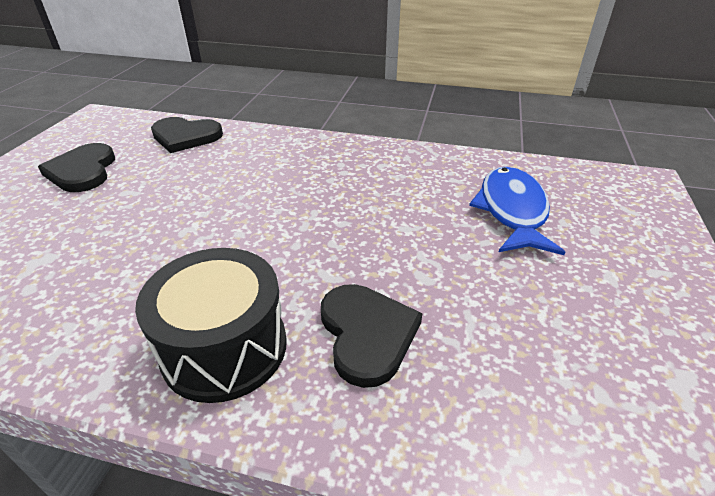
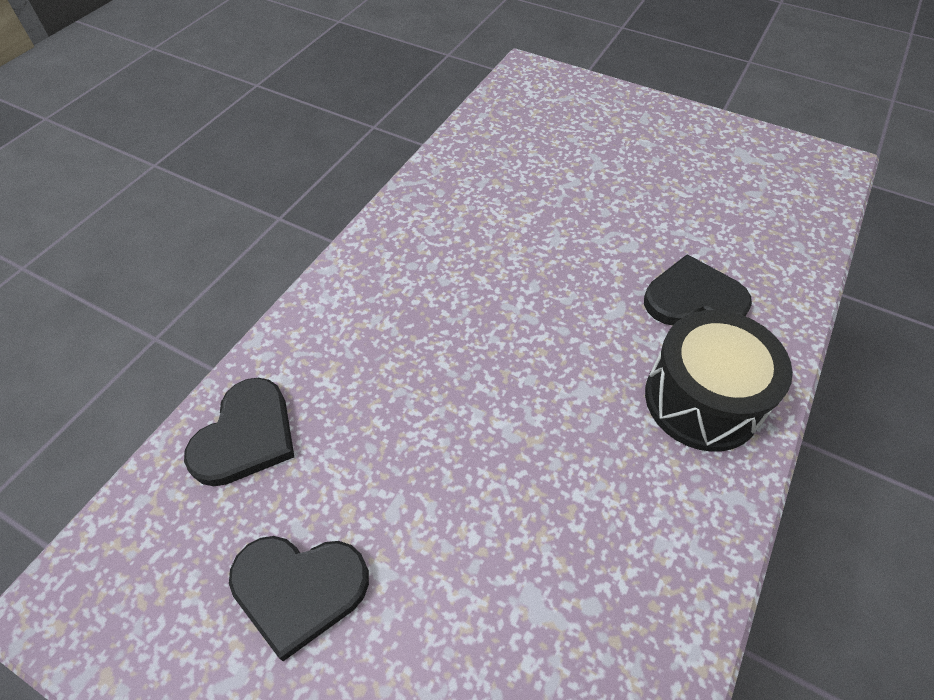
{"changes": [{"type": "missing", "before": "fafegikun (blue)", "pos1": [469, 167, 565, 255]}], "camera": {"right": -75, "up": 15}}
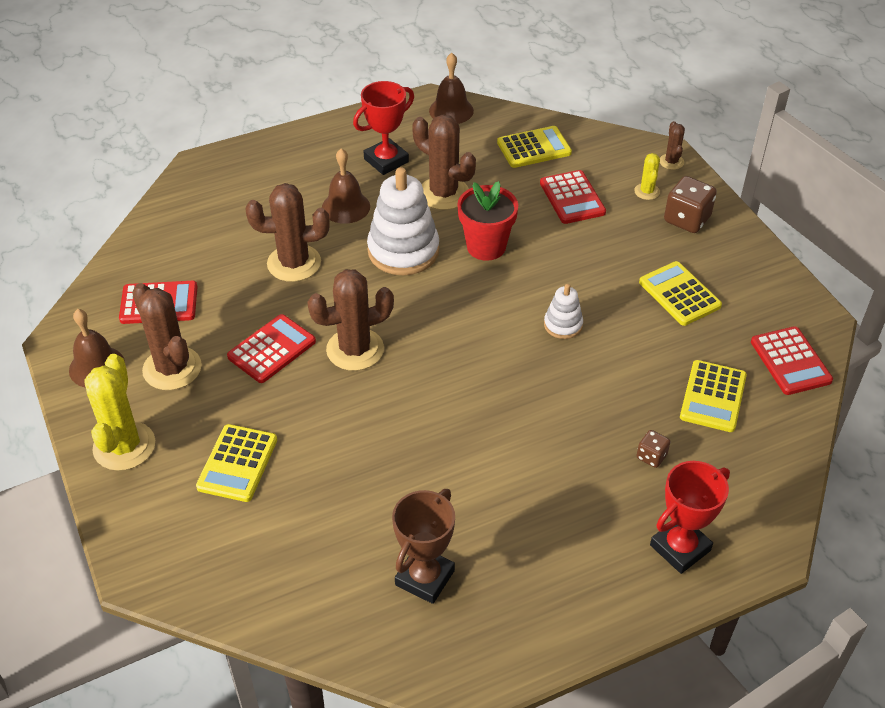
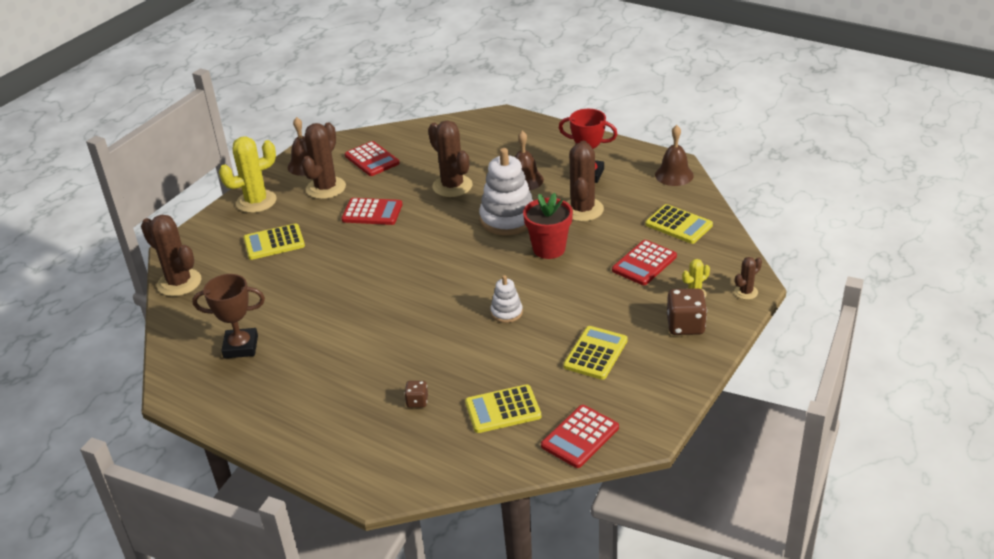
{"changes": [{"type": "relocated", "before": "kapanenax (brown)", "pos1": [307, 269, 394, 371], "pos2": [141, 215, 201, 296]}, {"type": "missing", "before": "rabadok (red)", "pos1": [650, 461, 730, 574]}], "camera": {"right": 60, "up": -10}}
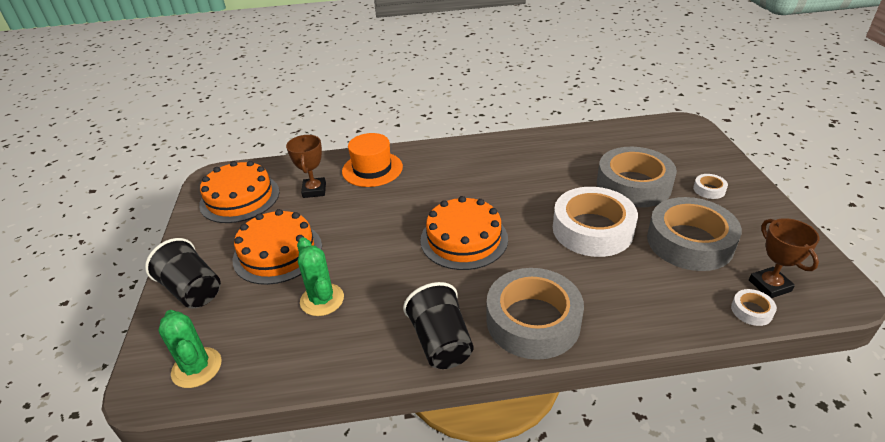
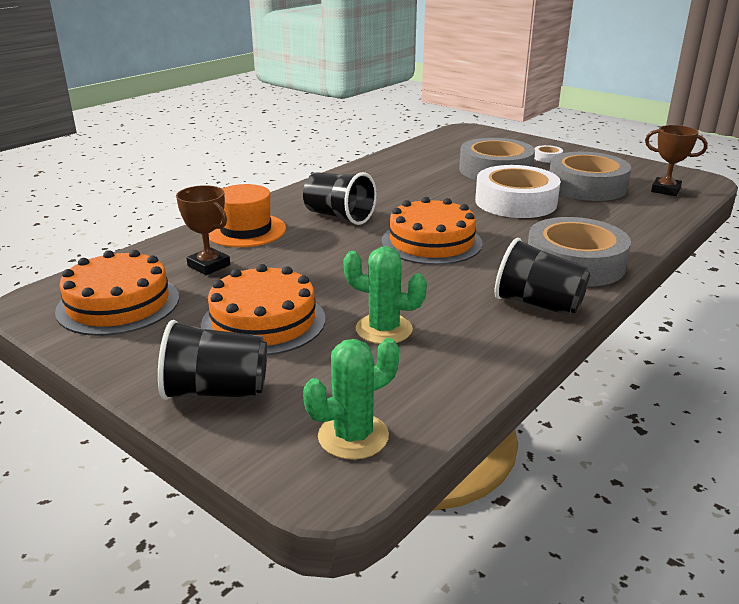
{"changes": [{"type": "appeared", "after": "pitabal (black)", "pos2": [303, 172, 377, 225]}, {"type": "spun", "before": "kapanenax (green)", "pos1": [159, 310, 222, 388], "pos2": [303, 338, 399, 460], "turn": -45}, {"type": "missing", "before": "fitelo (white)", "pos1": [731, 289, 777, 326]}], "camera": {"right": -45, "up": -10}}
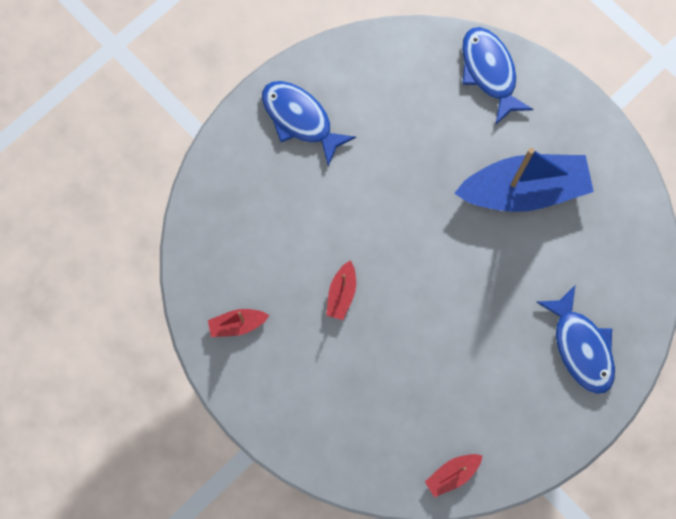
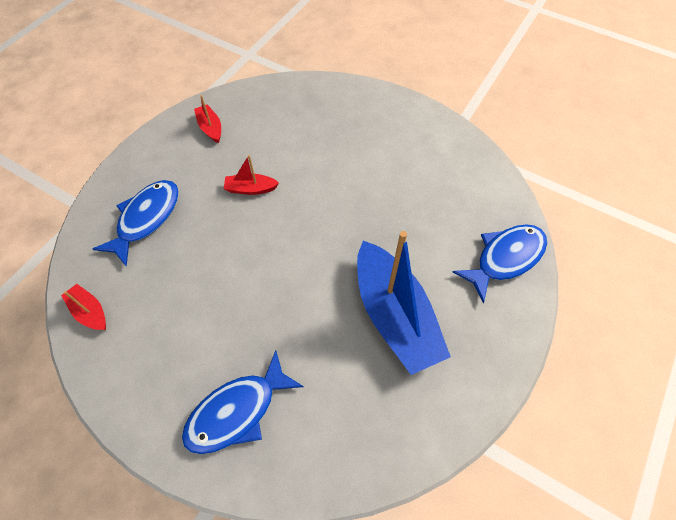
{"changes": [{"type": "relocated", "before": "fafegikun (blue)", "pos1": [262, 81, 356, 166], "pos2": [93, 180, 179, 267]}], "camera": {"right": 75, "up": -15}}
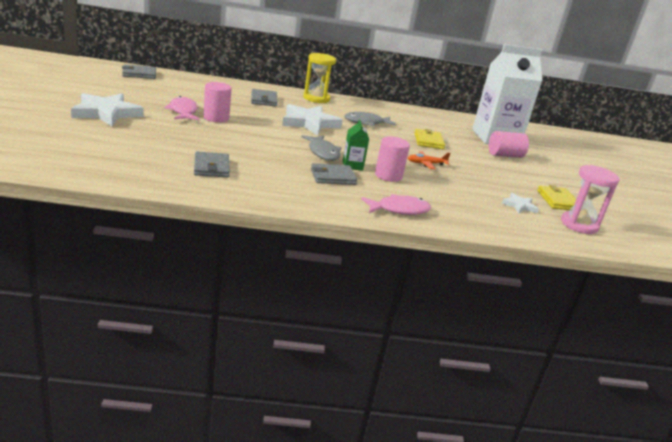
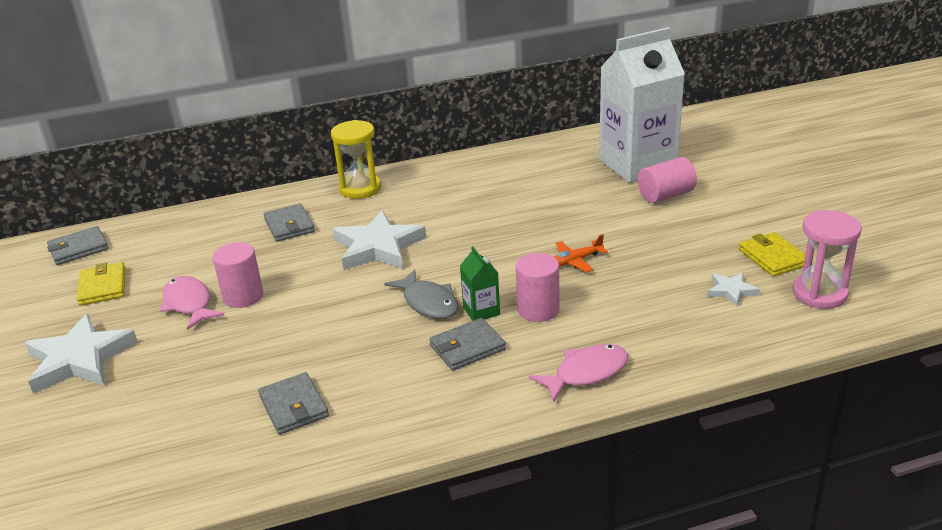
{"changes": [{"type": "relocated", "before": "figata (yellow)", "pos1": [415, 129, 445, 149], "pos2": [77, 262, 126, 306]}, {"type": "missing", "before": "fafegikun (grey)", "pos1": [344, 112, 397, 126]}], "camera": {"right": -10, "up": 5}}
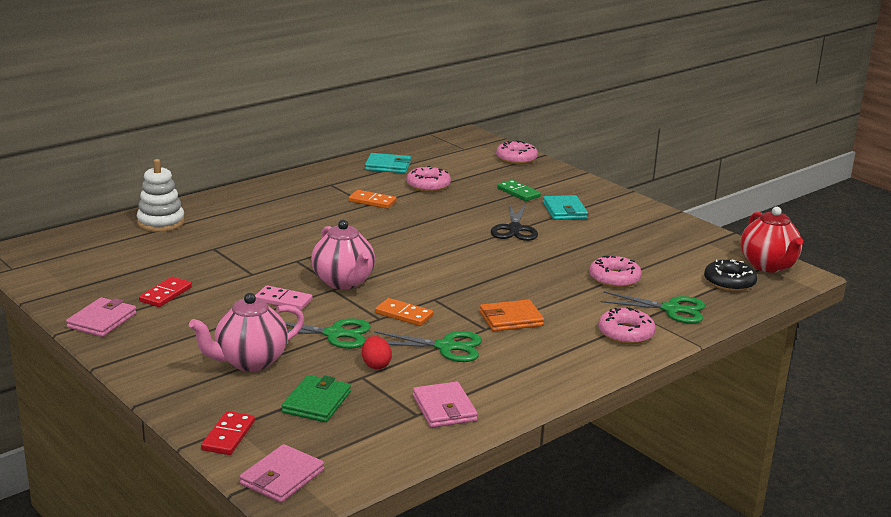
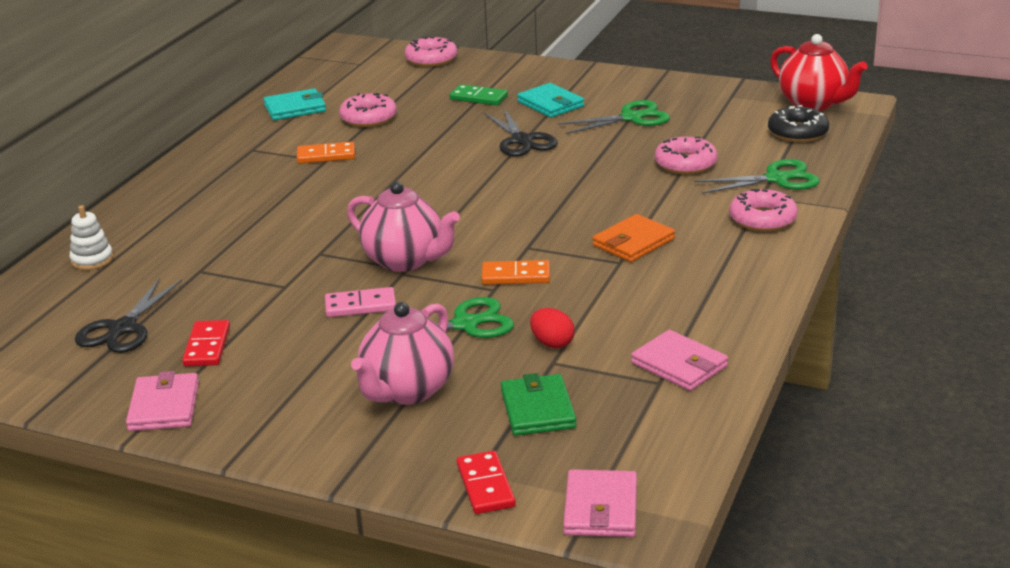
{"changes": [{"type": "size", "before": "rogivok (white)", "pos1": [137, 159, 185, 232], "pos2": [69, 205, 113, 270], "scale": 0.64}, {"type": "appeared", "after": "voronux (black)", "pos2": [75, 278, 182, 353]}, {"type": "relocated", "before": "voronux (green)", "pos1": [374, 331, 482, 362], "pos2": [558, 100, 670, 134]}], "camera": {"right": -25, "up": 5}}
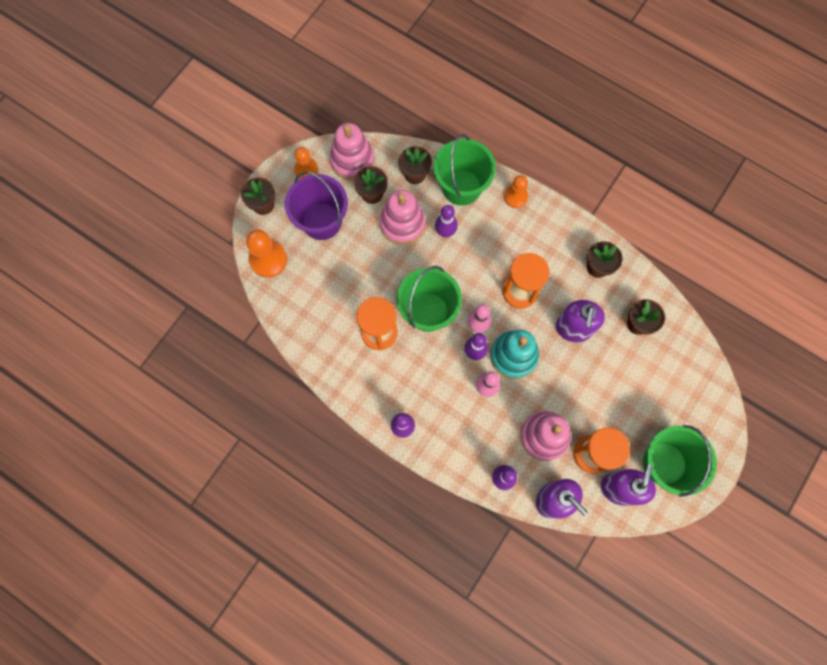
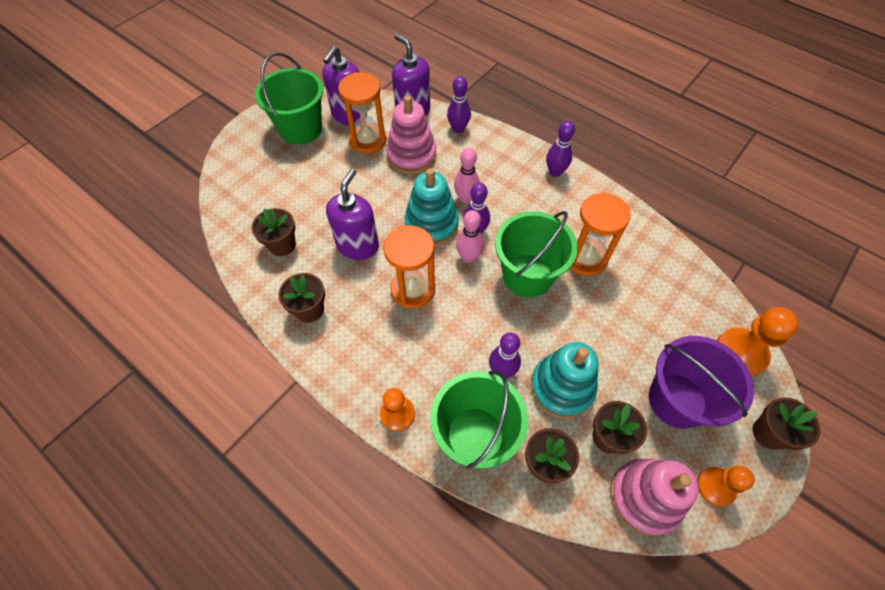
{"changes": [{"type": "colour", "before": "rogivok (pink)", "after": "rogivok (turquoise)", "pos1": [380, 190, 425, 245], "pos2": [530, 342, 599, 418]}], "camera": {"right": -175, "up": -15}}
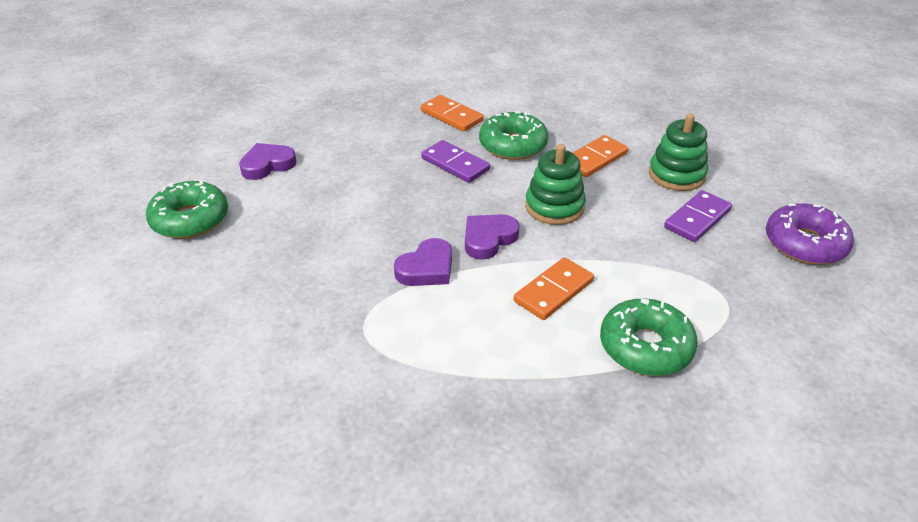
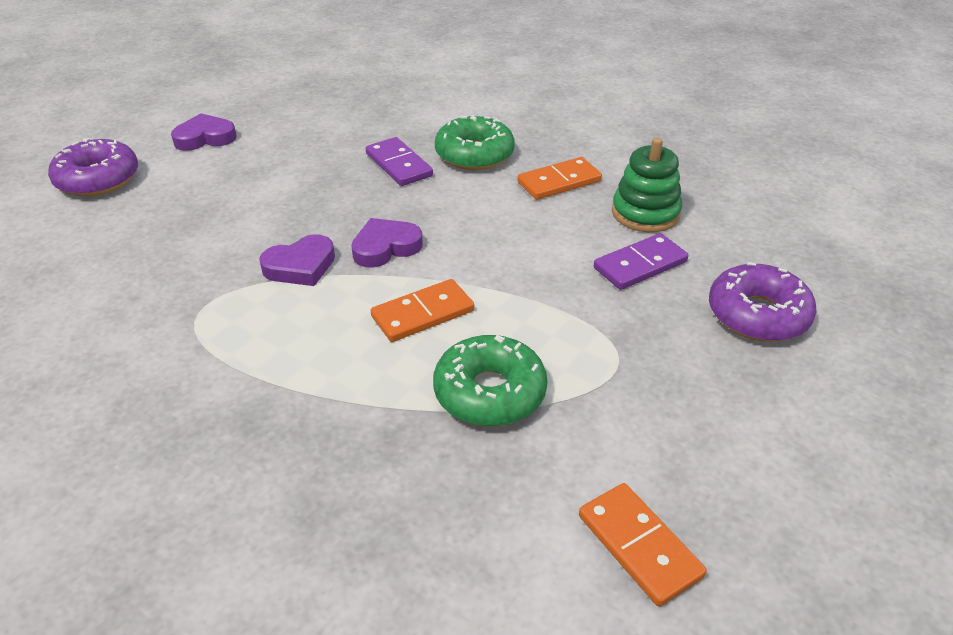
{"changes": [{"type": "colour", "before": "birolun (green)", "after": "birolun (purple)", "pos1": [146, 181, 228, 239], "pos2": [48, 138, 138, 197]}, {"type": "relocated", "before": "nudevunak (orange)", "pos1": [421, 95, 484, 131], "pos2": [579, 483, 707, 607]}, {"type": "missing", "before": "rogivok (green)", "pos1": [525, 144, 586, 225]}], "camera": {"right": 15, "up": 0}}
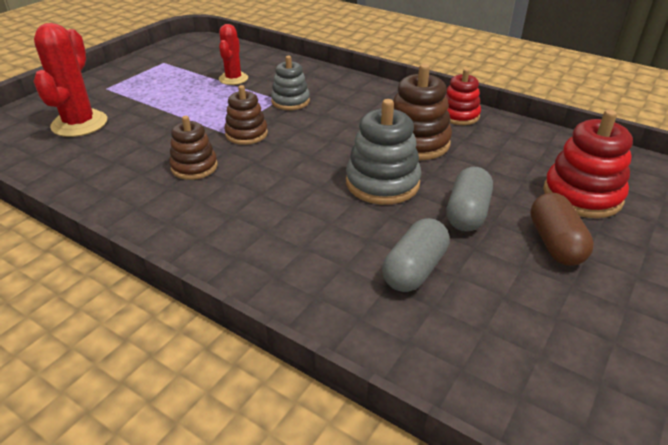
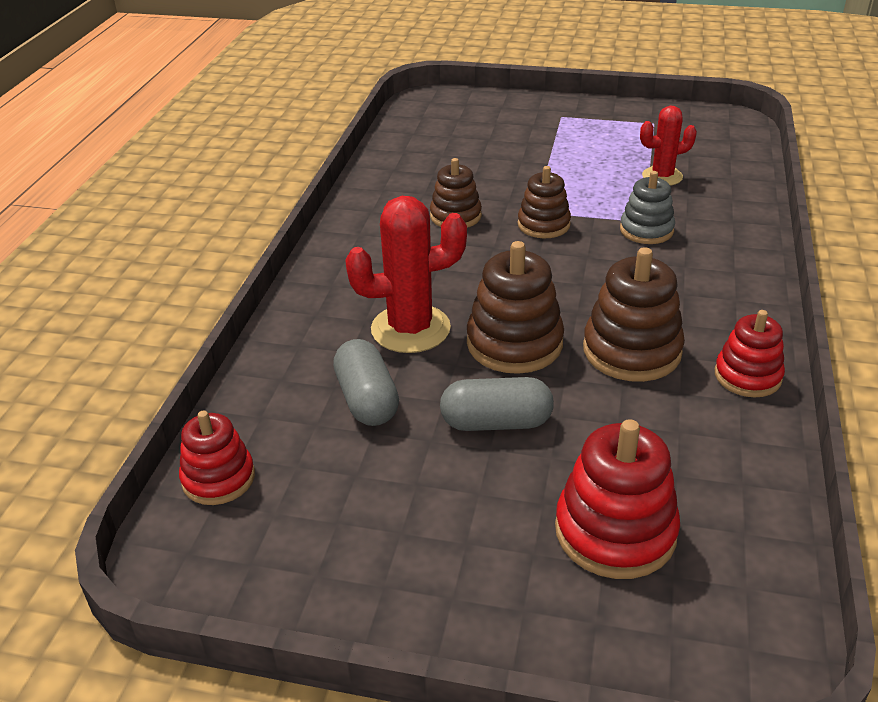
{"changes": [{"type": "appeared", "after": "rogivok (red)", "pos2": [179, 410, 255, 505]}, {"type": "spun", "before": "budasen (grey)", "pos1": [382, 218, 449, 292], "pos2": [333, 339, 399, 426], "turn": 60}, {"type": "relocated", "before": "kapanenax (red)", "pos1": [33, 23, 107, 137], "pos2": [345, 196, 467, 353]}, {"type": "colour", "before": "rogivok (grey)", "after": "rogivok (brown)", "pos1": [346, 99, 421, 205], "pos2": [467, 241, 564, 374]}, {"type": "missing", "before": "budasen (brown)", "pos1": [530, 193, 594, 266]}], "camera": {"right": 70, "up": 0}}
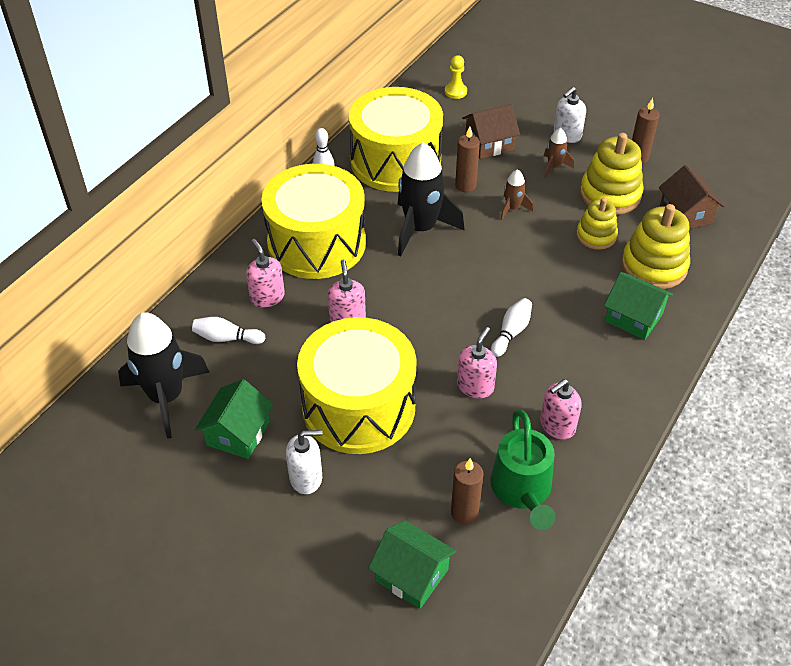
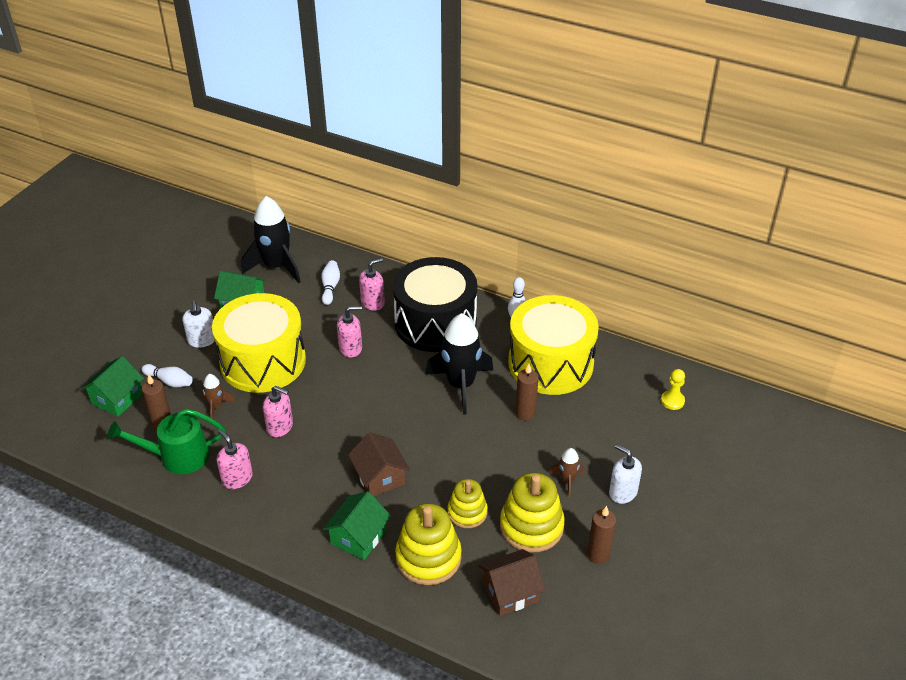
{"changes": [{"type": "relocated", "before": "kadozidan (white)", "pos1": [491, 298, 532, 357], "pos2": [142, 364, 193, 387]}, {"type": "relocated", "before": "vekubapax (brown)", "pos1": [500, 169, 533, 220], "pos2": [202, 374, 235, 419]}, {"type": "relocated", "before": "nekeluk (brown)", "pos1": [462, 104, 520, 159], "pos2": [348, 432, 410, 496]}, {"type": "colour", "before": "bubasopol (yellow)", "after": "bubasopol (black)", "pos1": [261, 164, 366, 279], "pos2": [393, 257, 477, 352]}], "camera": {"right": 85, "up": -5}}
